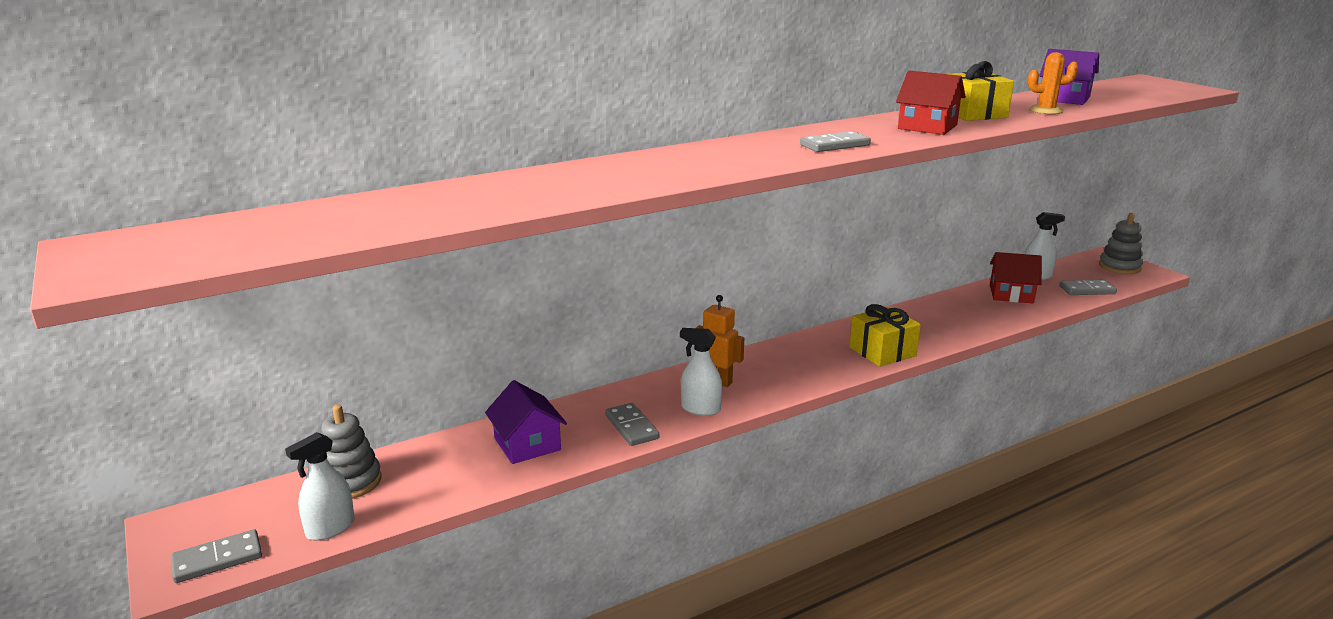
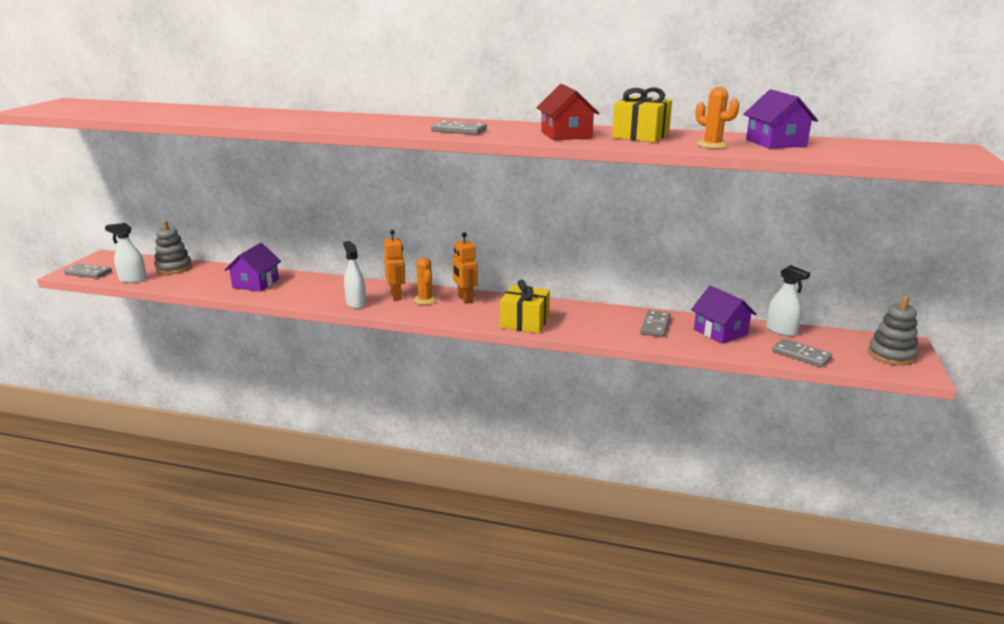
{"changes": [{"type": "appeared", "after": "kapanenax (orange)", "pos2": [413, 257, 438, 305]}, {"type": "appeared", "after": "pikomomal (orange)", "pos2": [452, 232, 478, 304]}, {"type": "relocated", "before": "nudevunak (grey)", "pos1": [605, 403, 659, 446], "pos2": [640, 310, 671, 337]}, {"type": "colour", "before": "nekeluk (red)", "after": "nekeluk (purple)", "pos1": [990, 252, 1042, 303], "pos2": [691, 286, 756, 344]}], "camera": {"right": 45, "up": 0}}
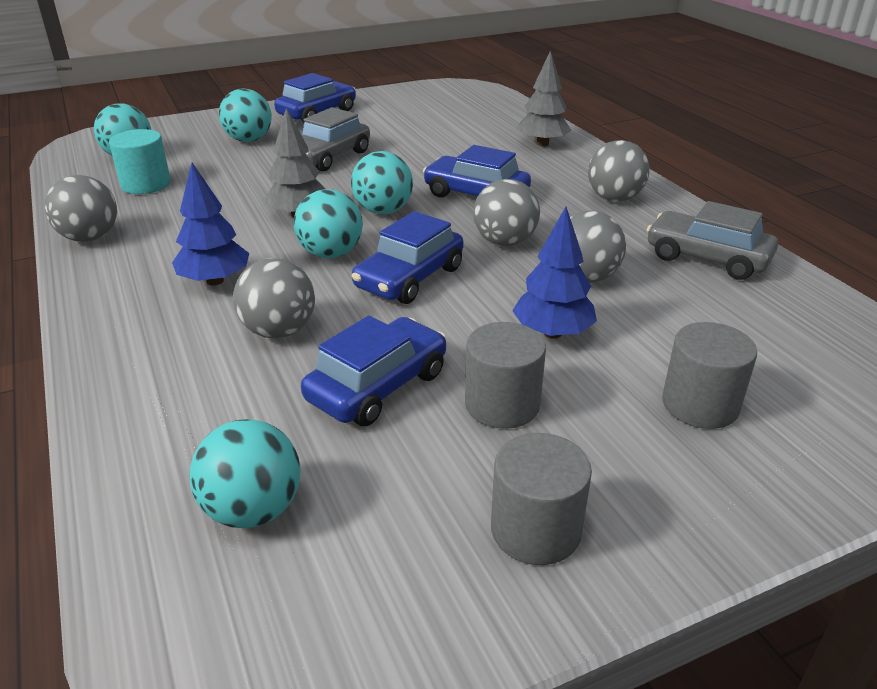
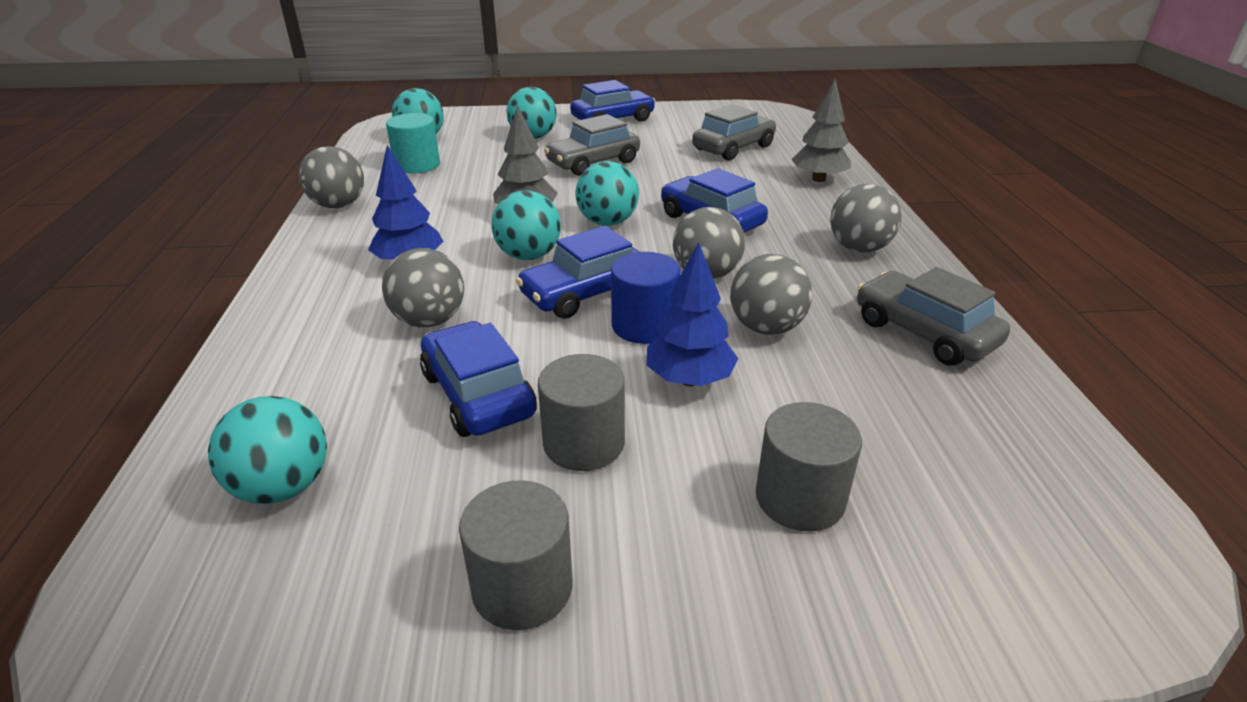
{"changes": [{"type": "spun", "before": "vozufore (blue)", "pos1": [301, 316, 446, 426], "pos2": [420, 321, 537, 437], "turn": -90}, {"type": "appeared", "after": "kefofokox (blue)", "pos2": [611, 252, 681, 344]}, {"type": "appeared", "after": "vozufore (grey)", "pos2": [692, 104, 776, 160]}], "camera": {"right": 20, "up": 0}}
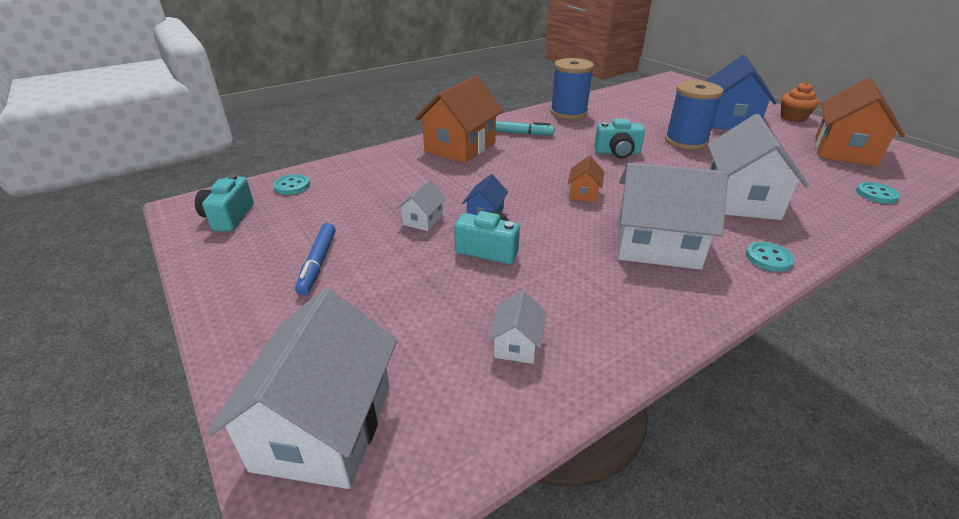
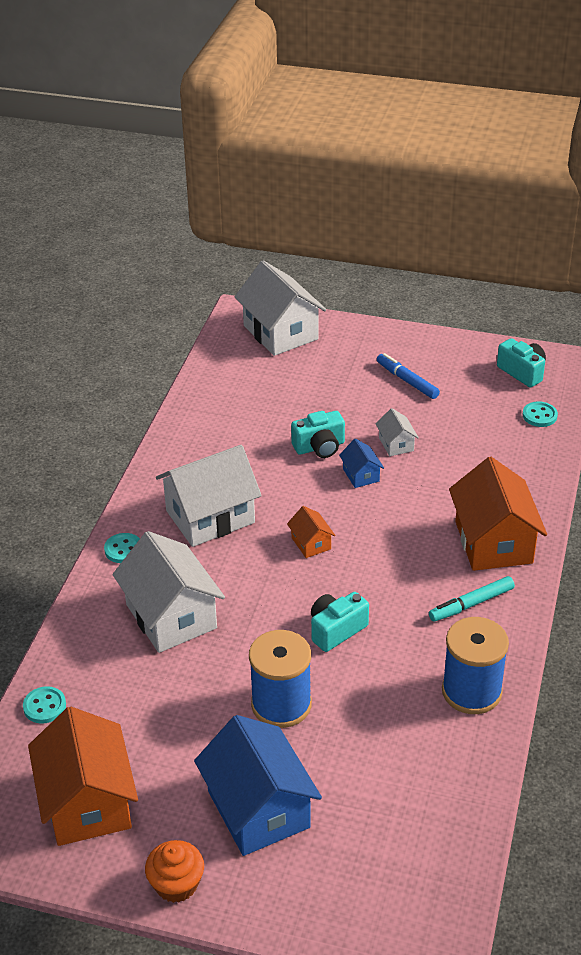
{"changes": [{"type": "missing", "before": "nekeluk (white)", "pos1": [488, 290, 546, 364]}], "camera": {"right": 140, "up": 5}}
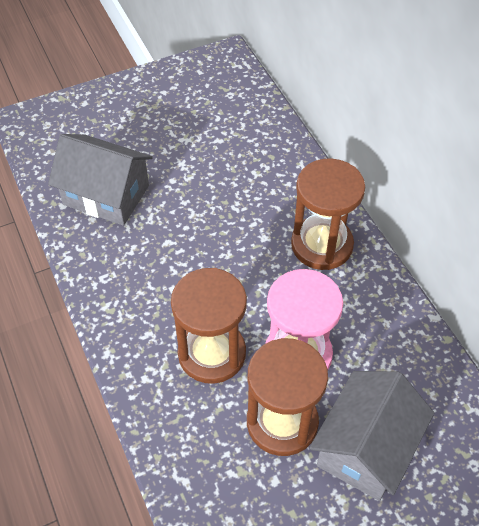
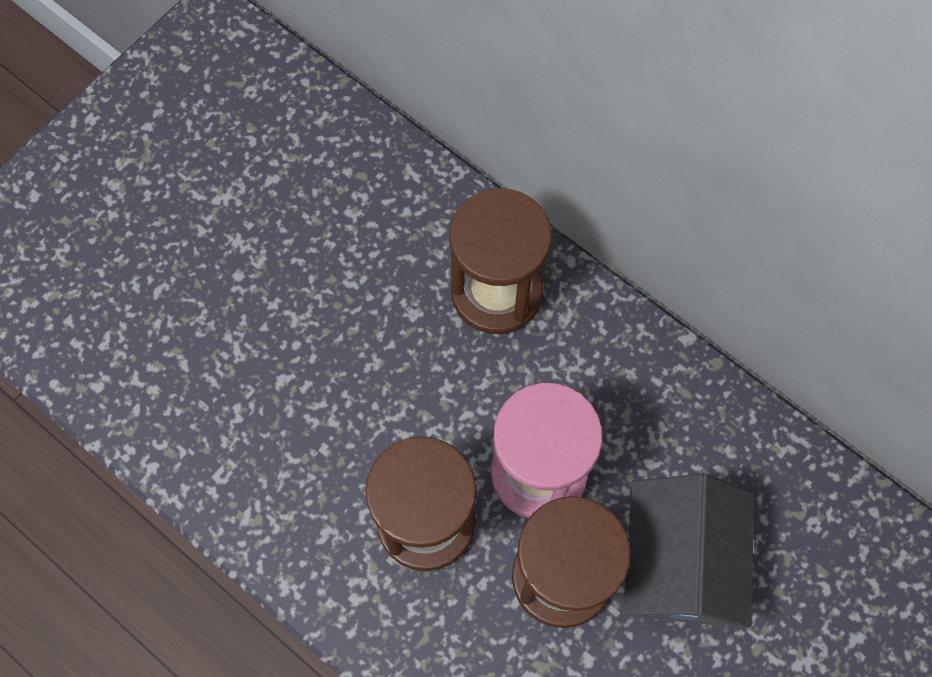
{"changes": [{"type": "missing", "before": "nekeluk (grey)", "pos1": [48, 134, 153, 226]}], "camera": {"right": -25, "up": 15}}
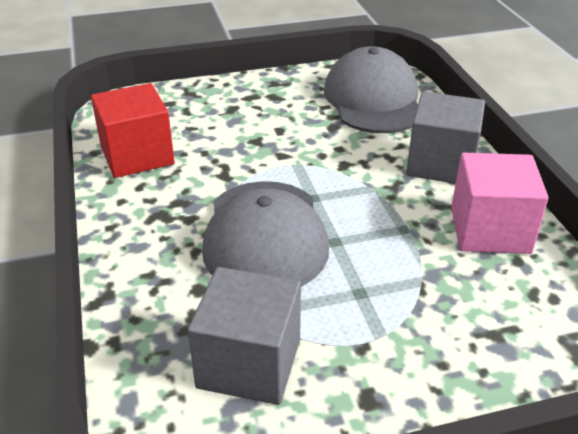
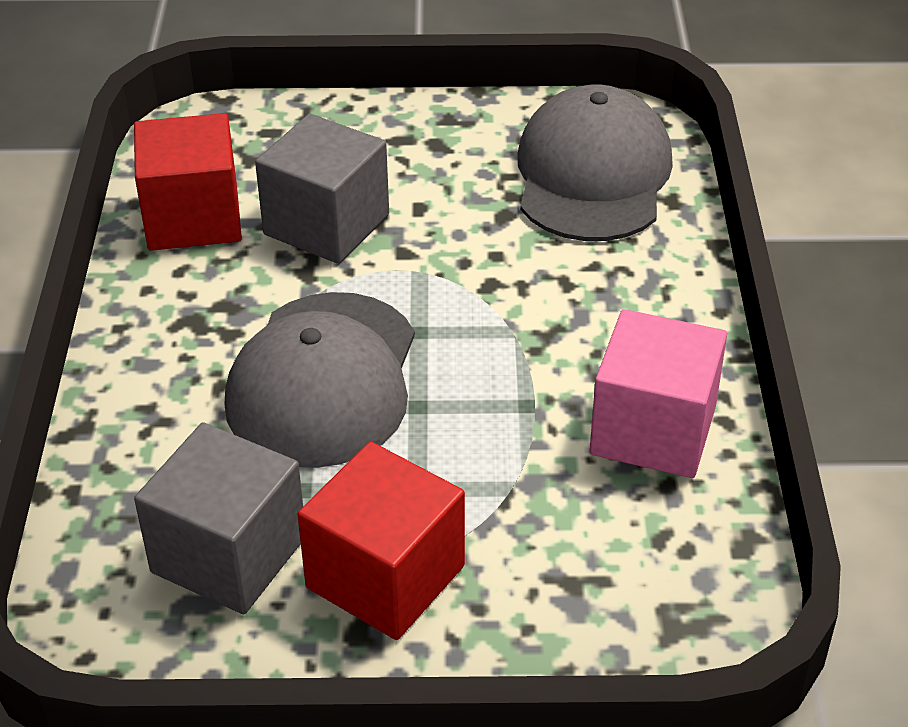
{"changes": [{"type": "relocated", "before": "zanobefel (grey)", "pos1": [406, 91, 485, 184], "pos2": [255, 114, 389, 264]}, {"type": "appeared", "after": "zanobefel (red)", "pos2": [298, 442, 465, 640]}], "camera": {"right": 15, "up": 5}}
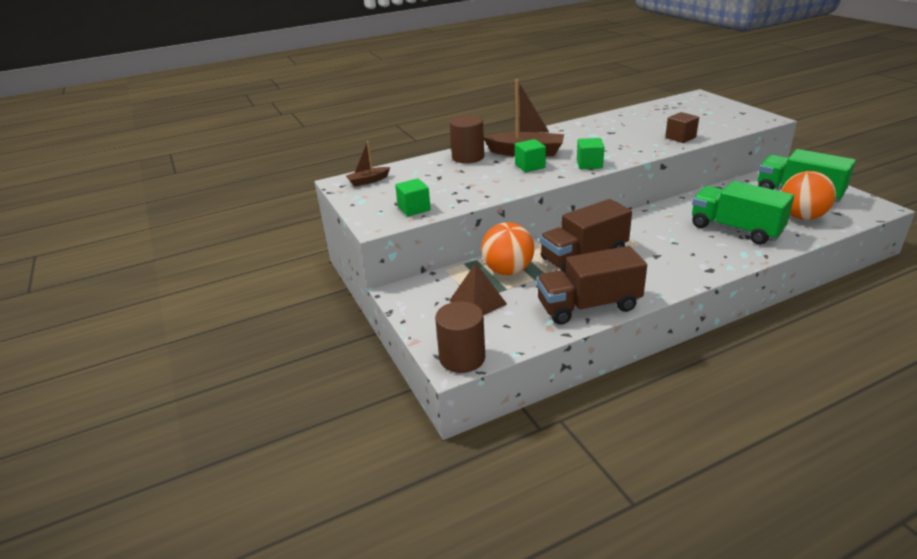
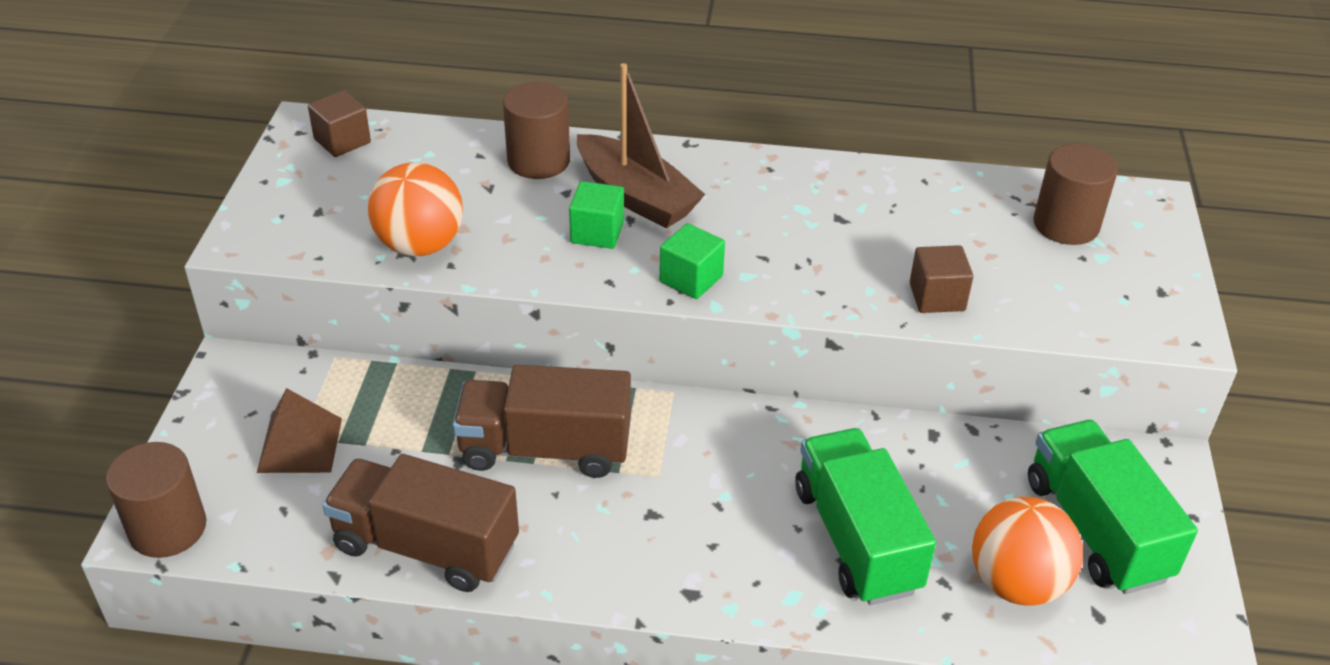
{"changes": [{"type": "exchanged", "before": "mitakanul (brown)", "after": "zanobefel (brown)", "pos1": [346, 141, 390, 186], "pos2": [308, 90, 371, 157]}, {"type": "relocated", "before": "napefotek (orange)", "pos1": [481, 222, 534, 275], "pos2": [368, 162, 463, 256]}, {"type": "appeared", "after": "kefofokox (brown)", "pos2": [1033, 144, 1118, 245]}, {"type": "missing", "before": "zanobefel (green)", "pos1": [395, 178, 431, 216]}], "camera": {"right": 30, "up": 10}}
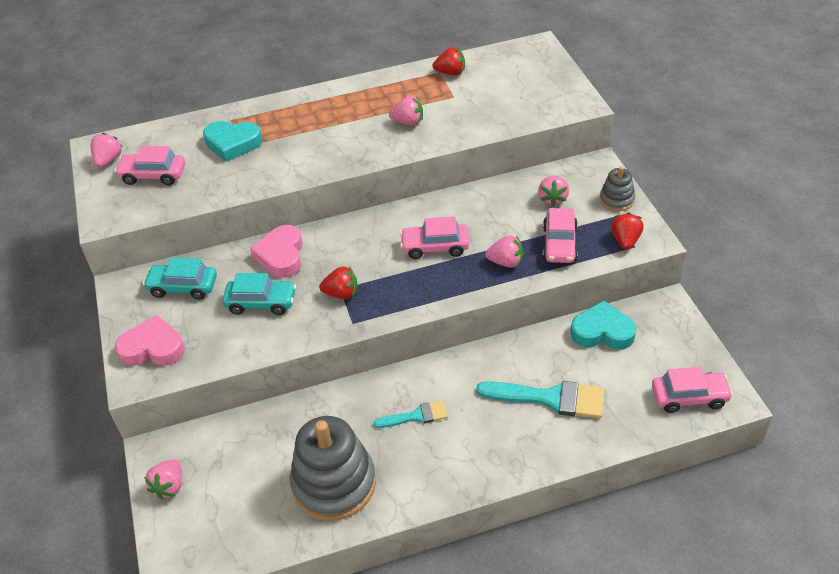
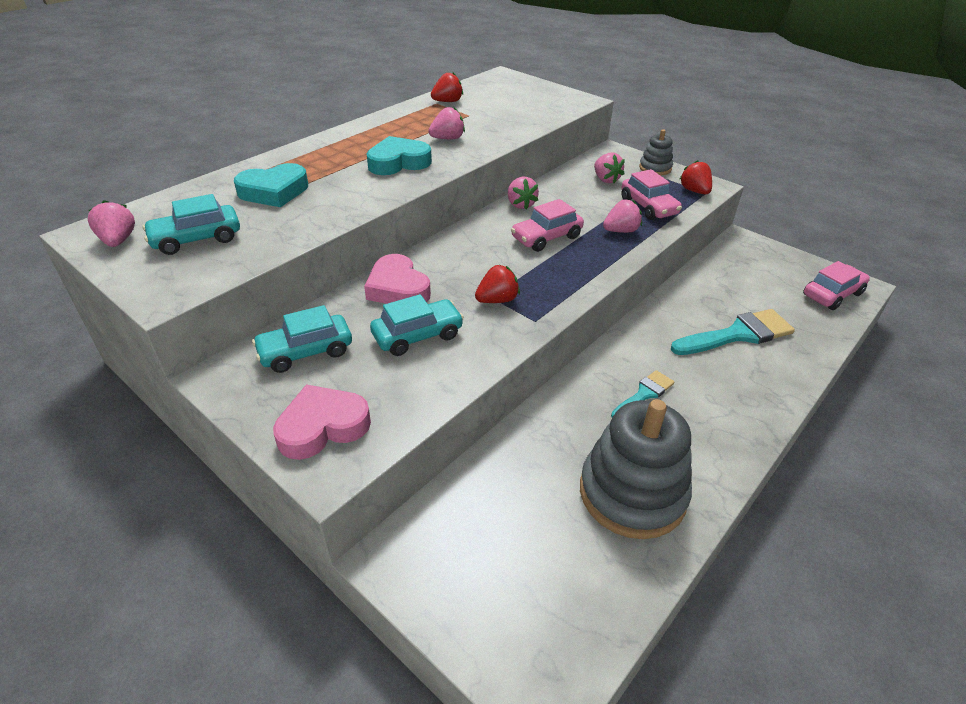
{"changes": [{"type": "colour", "before": "vozufore (pink)", "after": "vozufore (turquoise)", "pos1": [115, 146, 185, 185], "pos2": [142, 194, 240, 255]}, {"type": "relocated", "before": "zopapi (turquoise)", "pos1": [571, 301, 636, 350], "pos2": [367, 136, 432, 175]}, {"type": "relocated", "before": "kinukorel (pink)", "pos1": [144, 459, 182, 499], "pos2": [508, 177, 539, 209]}], "camera": {"right": -35, "up": -5}}
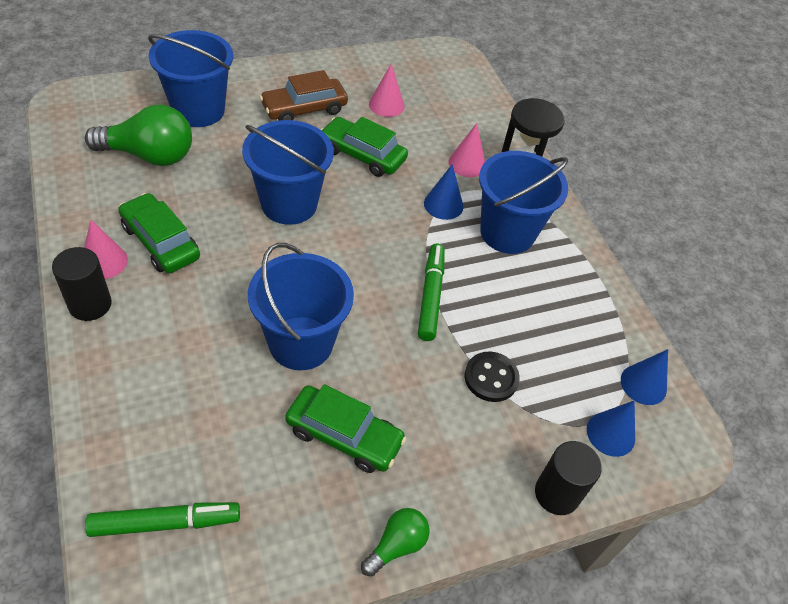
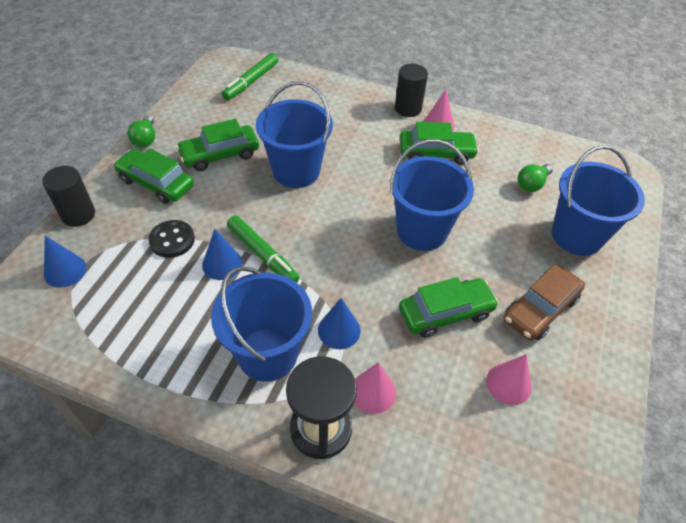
{"changes": [{"type": "appeared", "after": "vozufore (green)", "pos2": [113, 148, 194, 204]}, {"type": "relocated", "before": "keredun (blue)", "pos1": [621, 349, 668, 405], "pos2": [202, 229, 242, 280]}, {"type": "spun", "before": "vozufore (brown)", "pos1": [260, 70, 348, 121], "pos2": [504, 264, 585, 341], "turn": -150}, {"type": "size", "before": "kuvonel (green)", "pos1": [85, 105, 192, 166], "pos2": [517, 164, 553, 192], "scale": 0.53}], "camera": {"right": 135, "up": 0}}
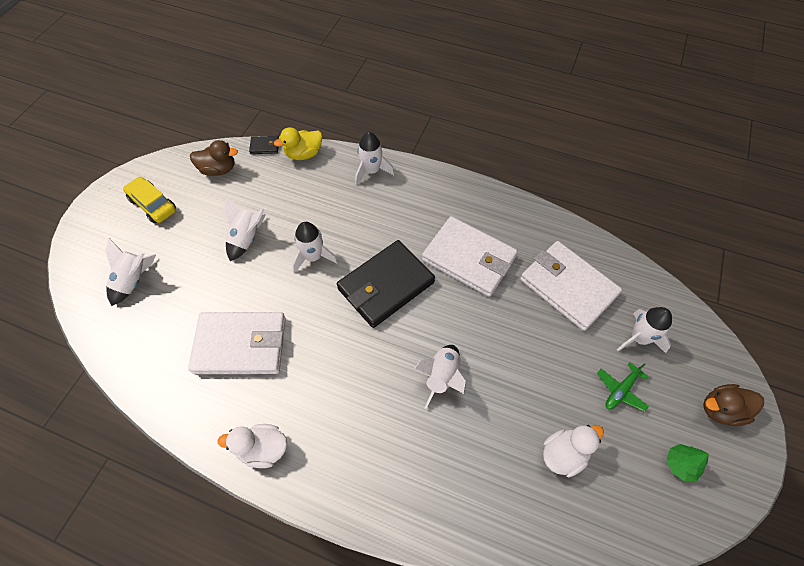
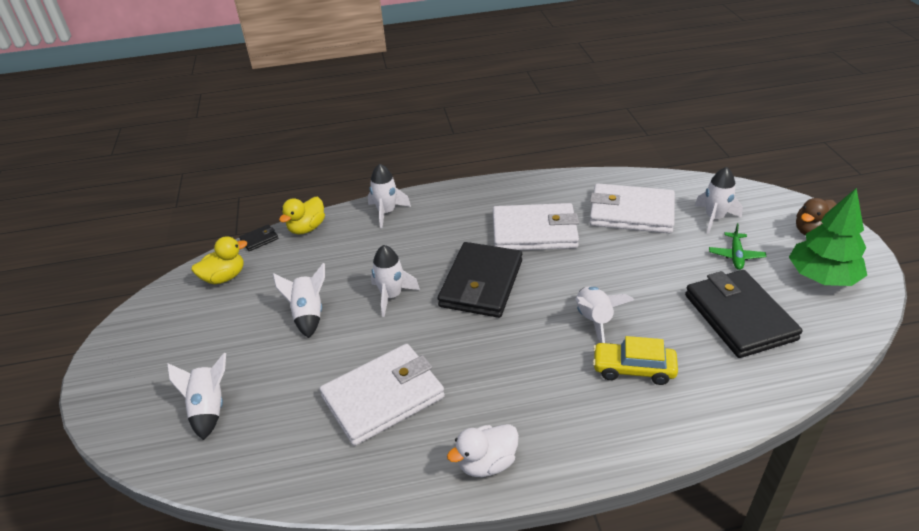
{"changes": [{"type": "colour", "before": "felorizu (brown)", "after": "felorizu (yellow)", "pos1": [190, 140, 238, 176], "pos2": [191, 236, 247, 284]}, {"type": "relocated", "before": "vozufore (yellow)", "pos1": [123, 177, 176, 224], "pos2": [593, 336, 678, 385]}, {"type": "exchanged", "before": "felorizu (white)", "after": "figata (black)", "pos1": [543, 425, 604, 477], "pos2": [685, 270, 803, 358]}, {"type": "size", "before": "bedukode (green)", "pos1": [667, 444, 709, 481], "pos2": [789, 188, 867, 286], "scale": 2.09}], "camera": {"right": -30, "up": -20}}
